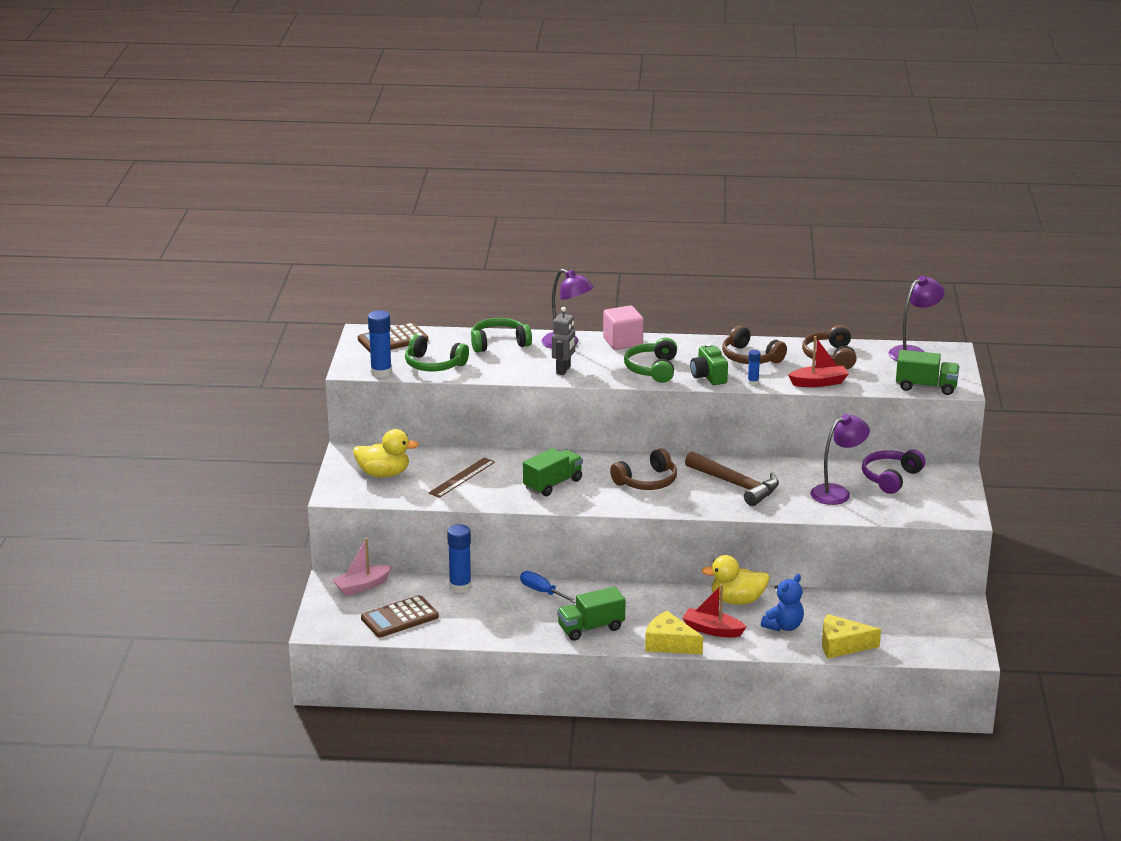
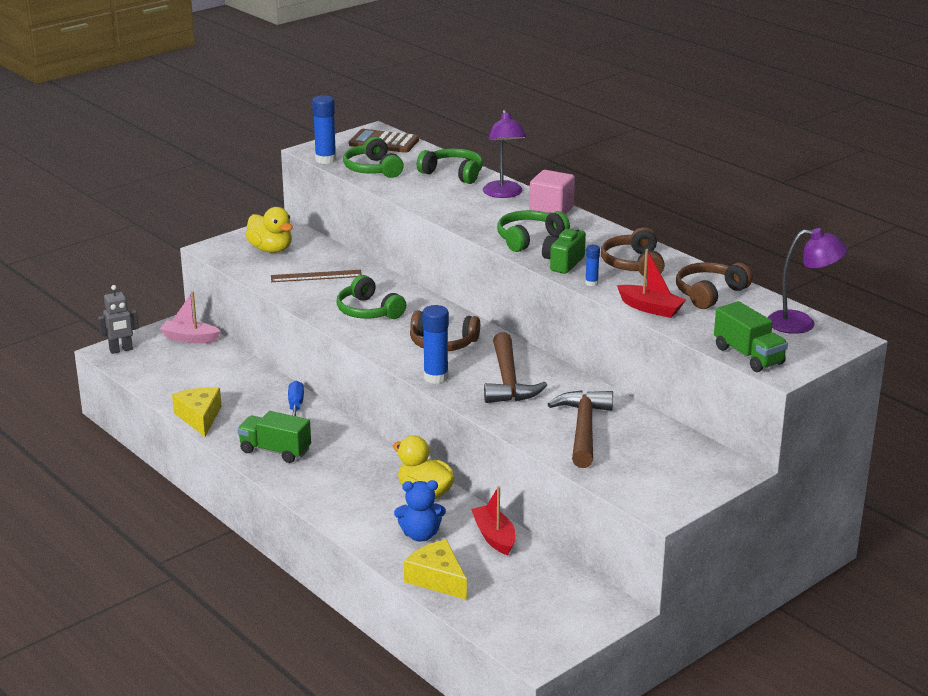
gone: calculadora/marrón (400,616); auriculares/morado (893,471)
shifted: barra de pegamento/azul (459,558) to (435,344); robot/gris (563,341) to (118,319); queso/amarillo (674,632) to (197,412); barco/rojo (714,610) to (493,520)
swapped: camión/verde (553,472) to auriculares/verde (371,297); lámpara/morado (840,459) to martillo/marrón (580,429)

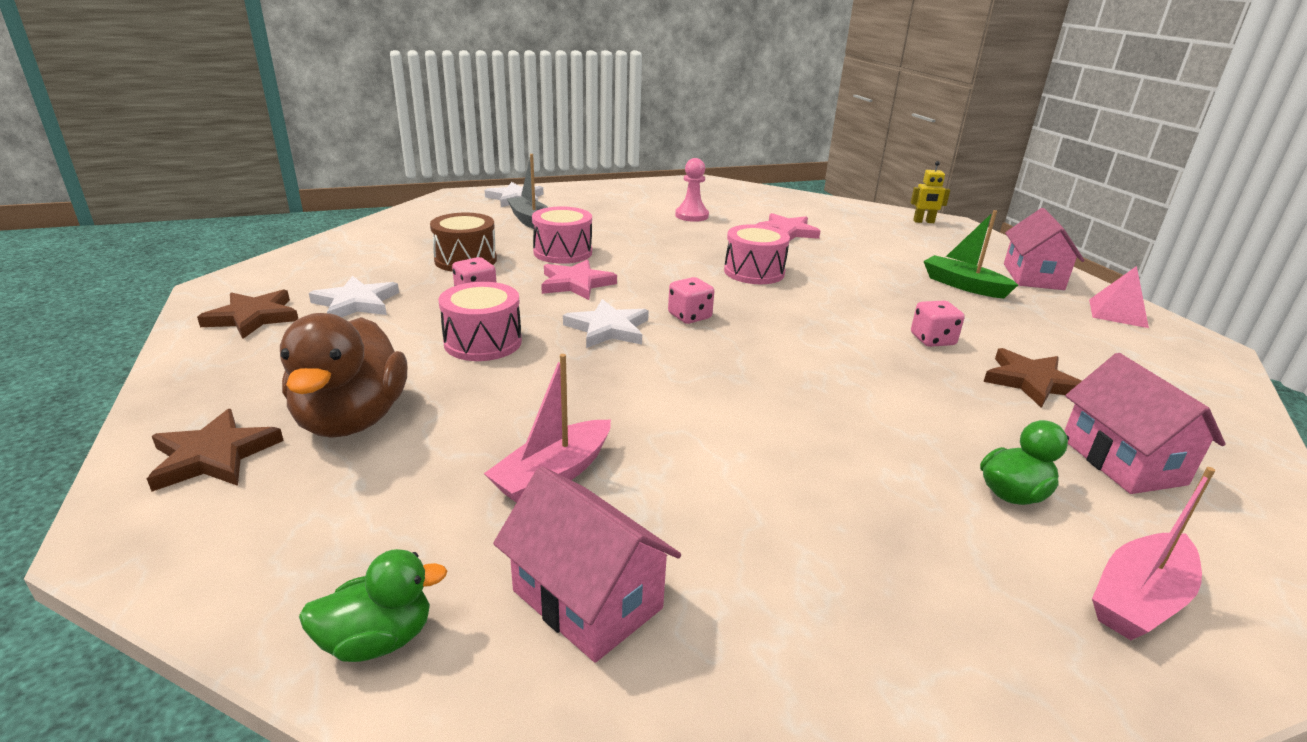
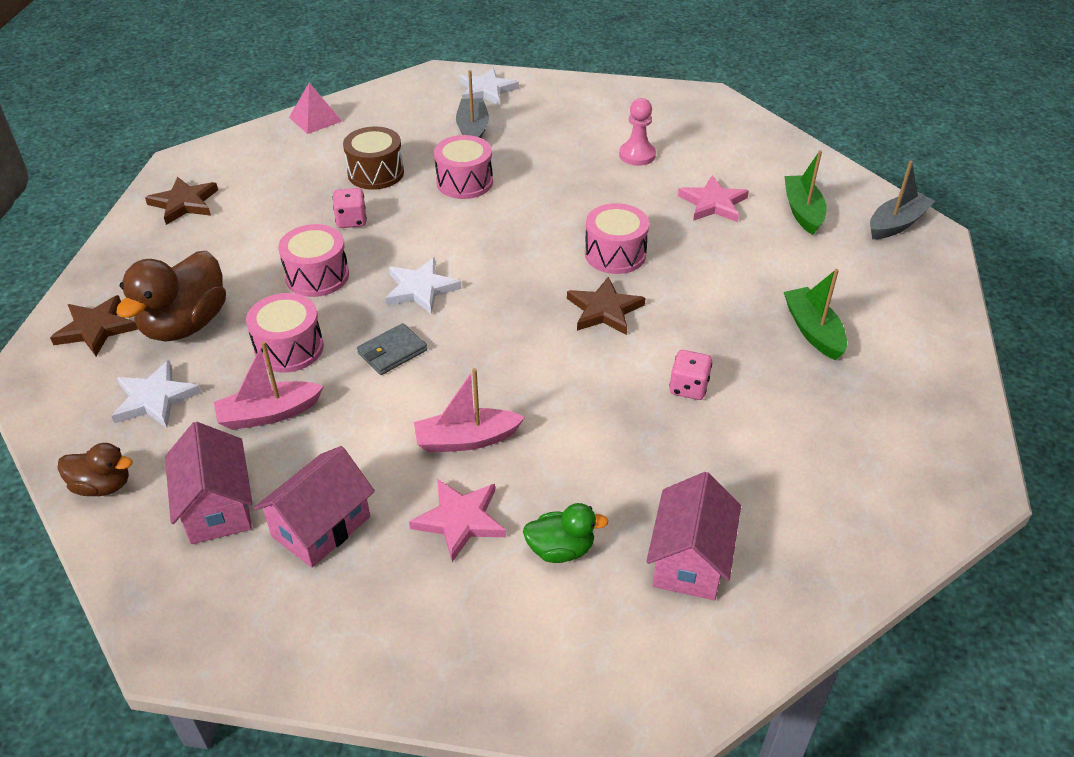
gone: dado/rosa (691,300)
new: tambor/rosa (285,333); cartera/gris (392,349); barco/verde (805,192)
shifted: estrella/blanco (354,296) to (156,394); estrella/rosa (579,279) to (457,520); estrella/marrón (1033,378) to (606,306); casa/rosa (1044,249) to (314,507); pirámide/rosa (1119,297) to (315,108); barco/rosa (1153,553) to (469,410)
swapped: robot/amarillo (930,192) to barco/gris (902,200)
repainted: pato/verde (373,605) to pato/marrón (94,469)

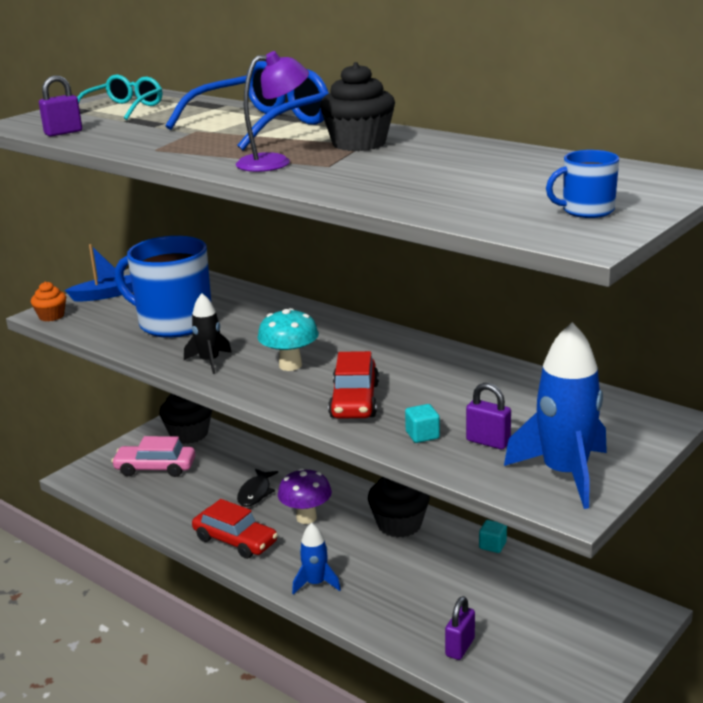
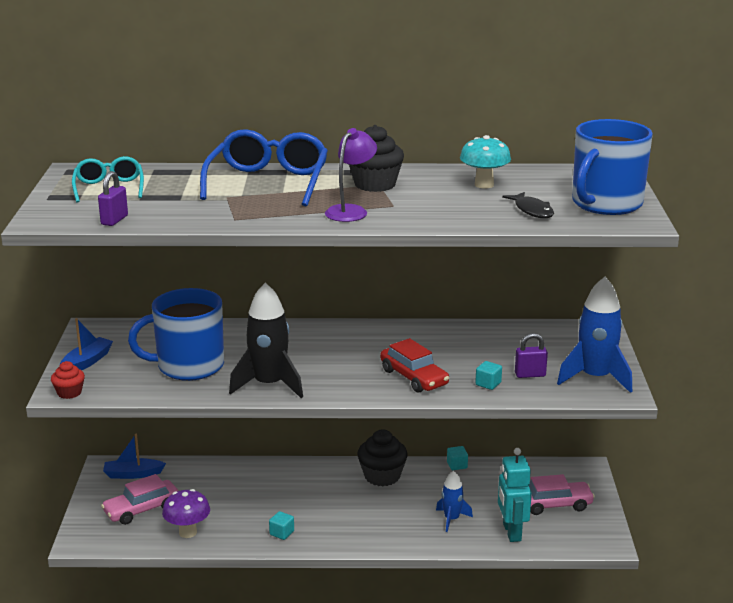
new: coche/rosa (562,494)
shifted: pez/negro (257,488) to (528,205); seta/turquesa (288,339) to (485,161); seta/morado (305,496) to (186,513); cohete/azul (316,559) to (454,501)
swapped: magdalena/negro (185,419) to barco/azul (134,456); coche/rojo (235,529) to cubo/turquesa (281,525); candado/morado (460,628) to robot/turquesa (515,495)
repainted: magdalena/naranja (48,301) to magdalena/rojo (68,380)
scaled: cohete/negro (208,333) = (266,340) x1.79; taza/azul (582,184) = (612,167) x2.16

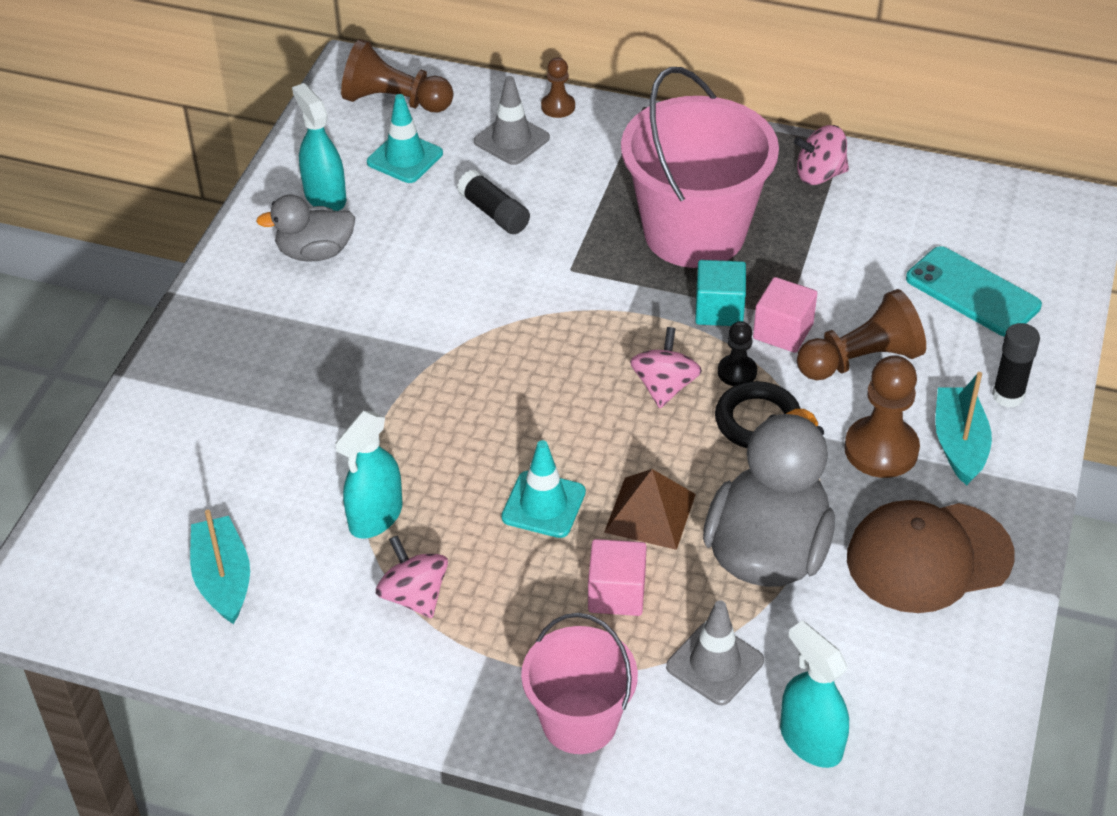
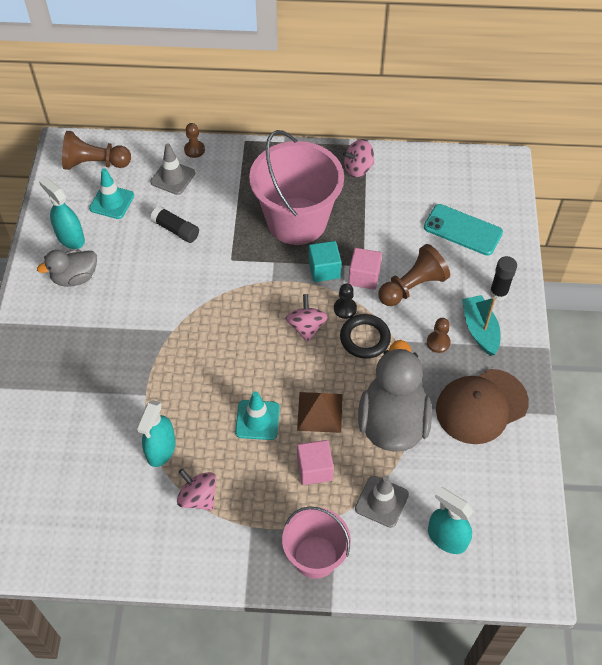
gone: barco/turquesa (220,567)
scaled: peón/marrón (882,416) = (439,335) x0.55

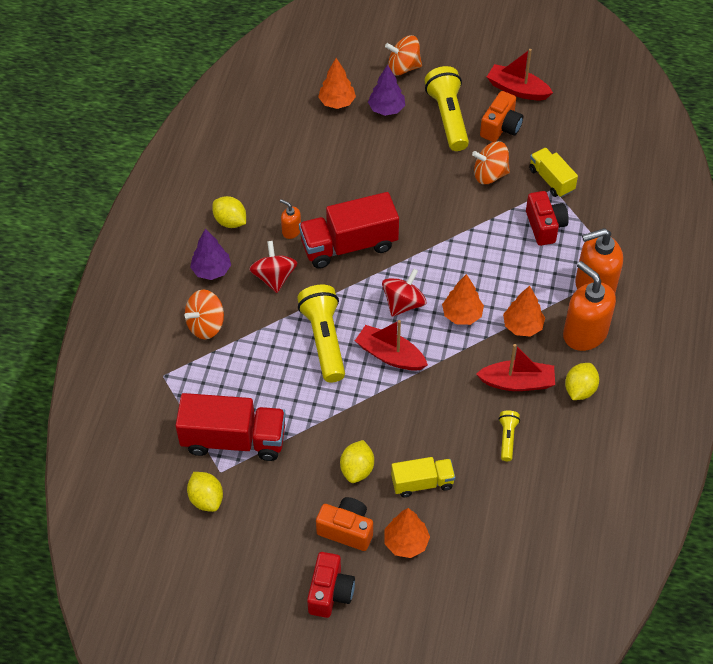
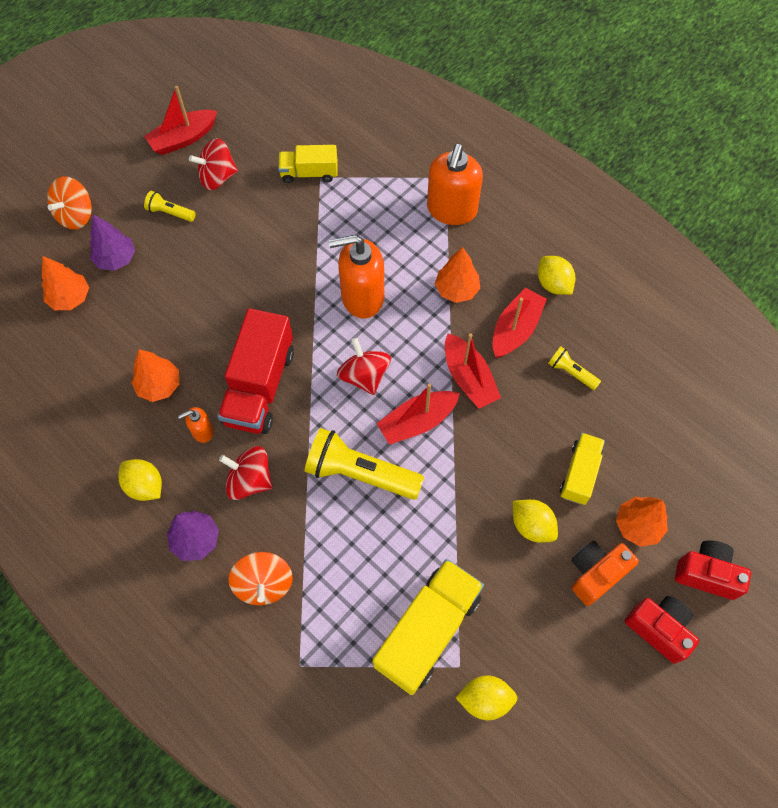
gone: peonza/naranja (491,162)
new: barco/rojo (473,371)
shifted: árbol/naranja (463,299) to (155,375); cámara/rojo (547,218) to (713,570); dispensador de jabón/naranja (589,306) to (356,276)
swapped: cámara/naranja (501,116) to peonza/rojo (213,164)
repainted: camión/rojo (230,427) to camión/amarillo (428,627)
rotated: limón/amarillo (229,212) = (140,480) 60 degrees clockwise
scaled: lámpara de mano/amarillo (447,108) = (170,206) x0.49

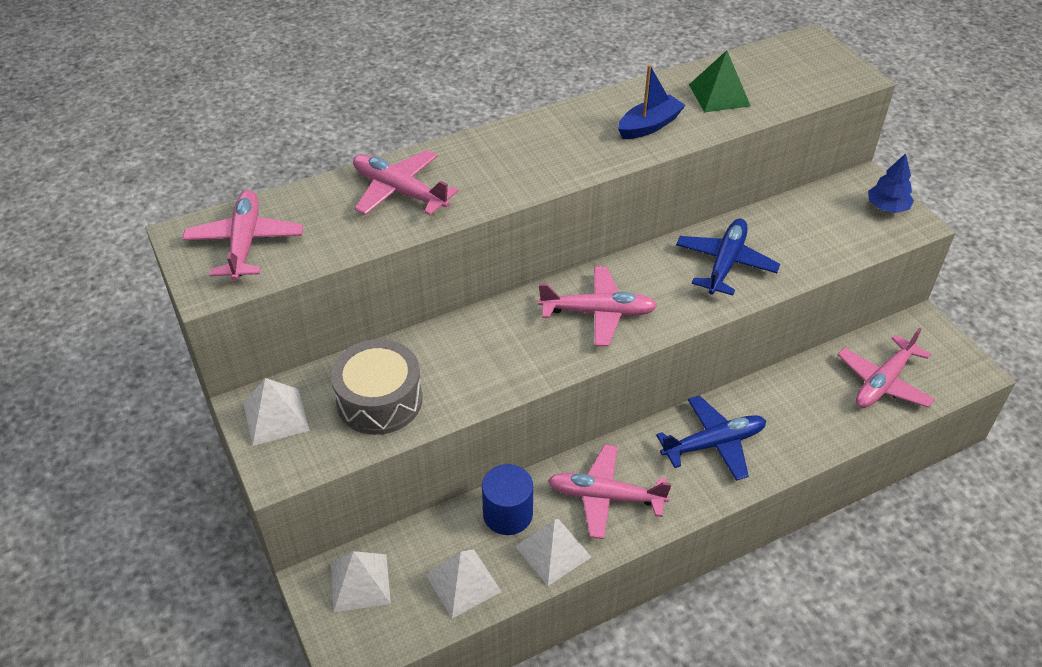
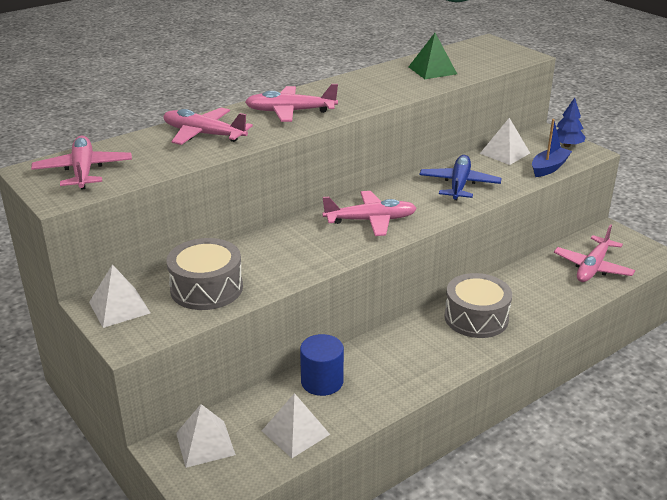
shifted: pirámide/blanco (553,552) to (505,141); avión/rosa (610,491) to (291,103); barco/azul (652,102) to (552,148)
swapped: avión/azul (711,438) to tambor/gris (478,305)

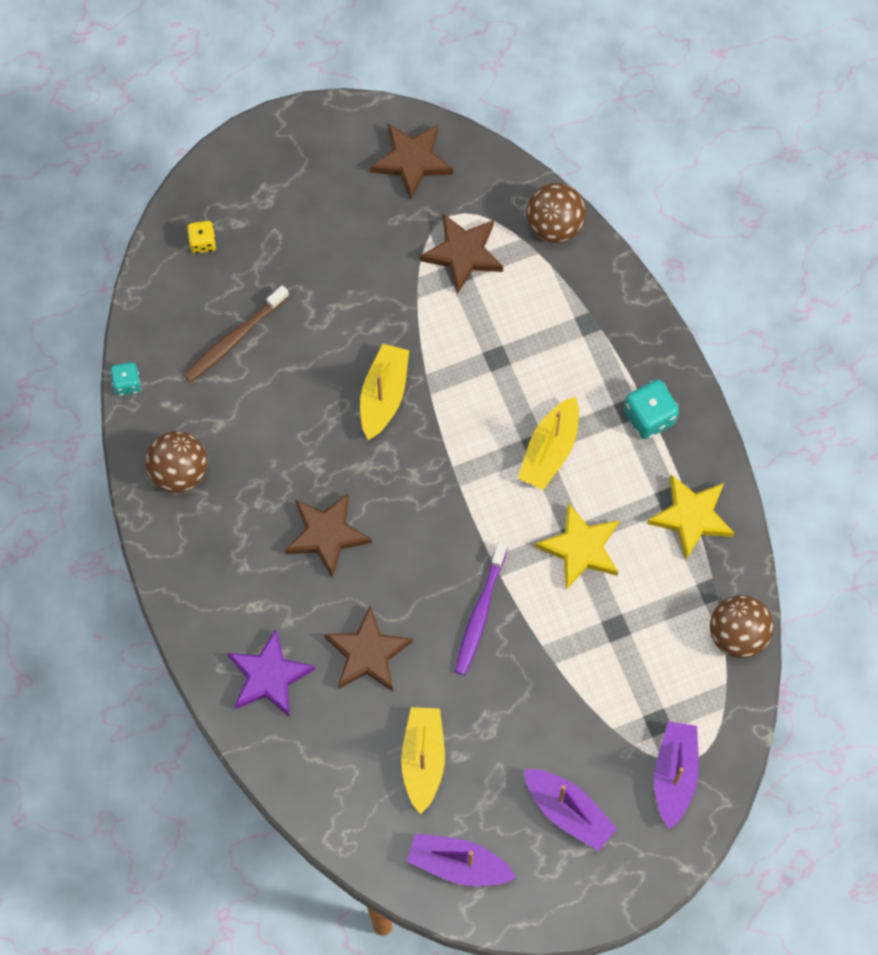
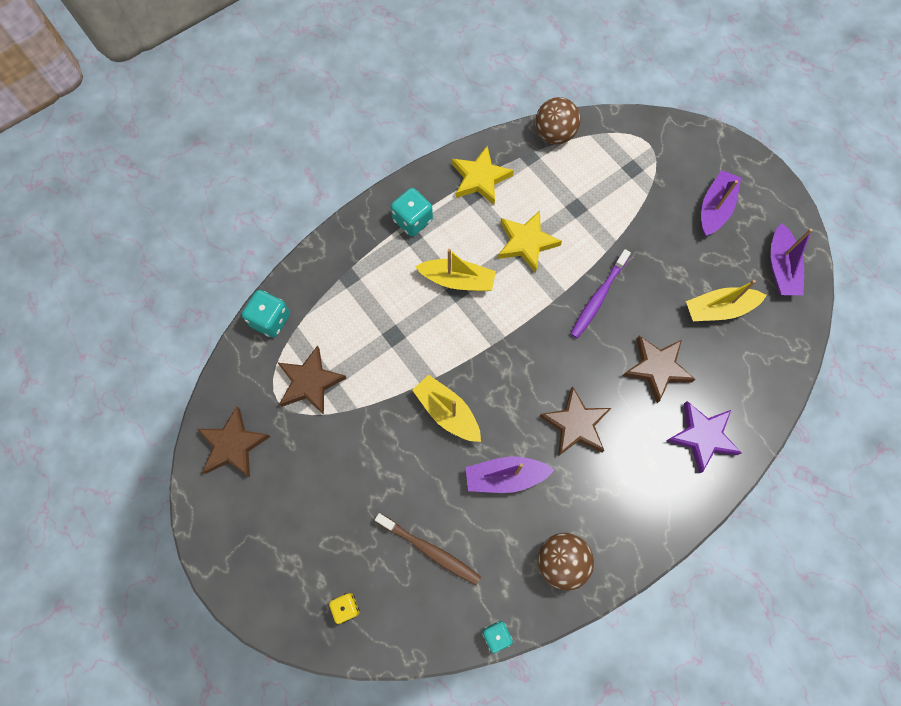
shifted: barco/morado (676,775) to (509,475)
swapped: pelota/marrón (556,213) to dado/turquesa (266,314)
rotated: barco/amarillo (384,392) = (446,408) 45 degrees clockwise; cepillo de dientes/morado (481,608) = (601,293) 120 degrees clockwise

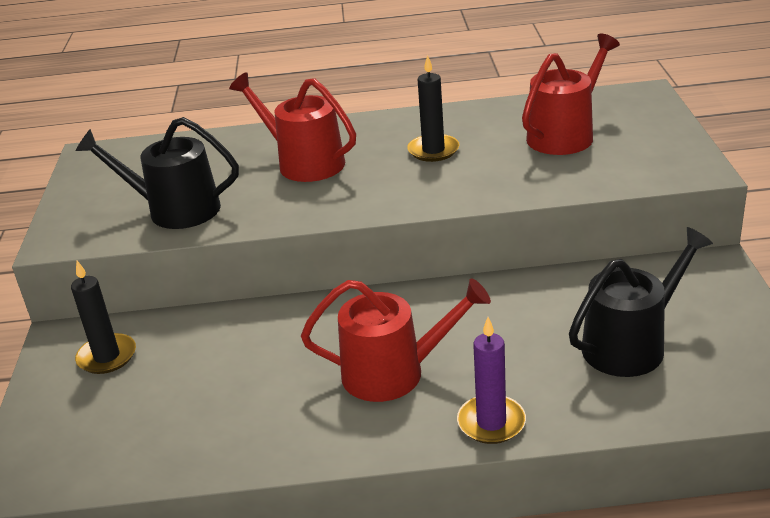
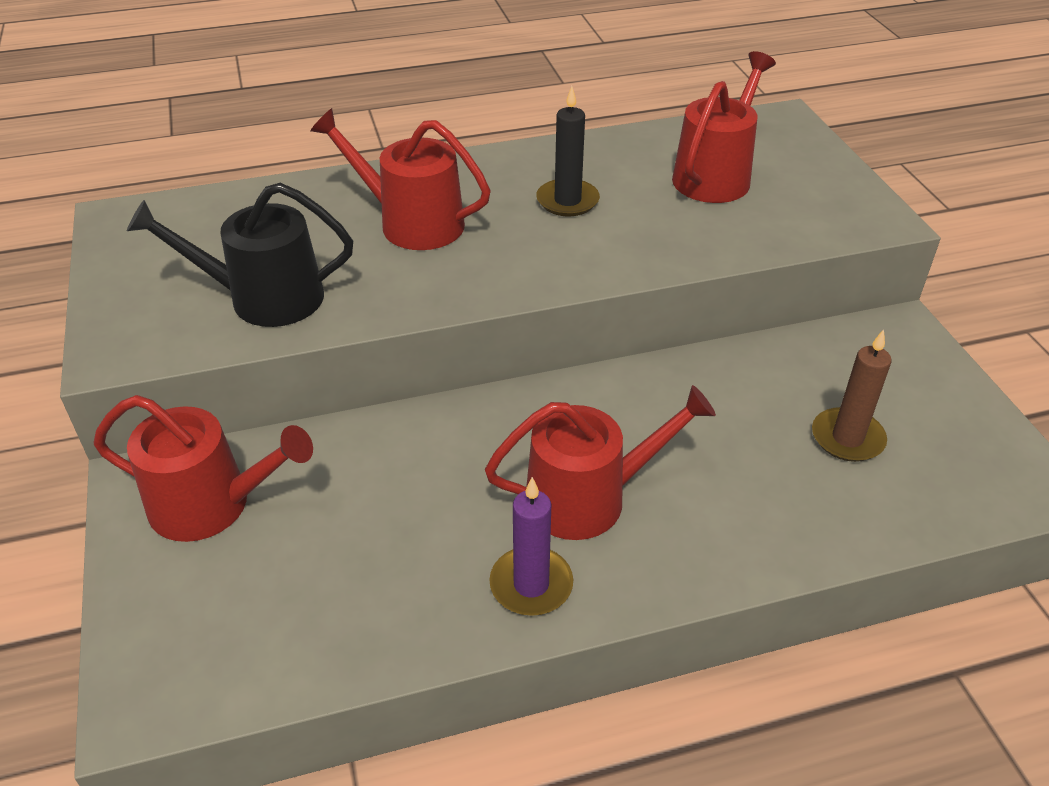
shifted: vela/morado (491,380) to (531,546)
swapped: vela/negro (103,317) to regadera/rojo (203,468); regadera/negro (641,302) to vela/marrón (851,395)

